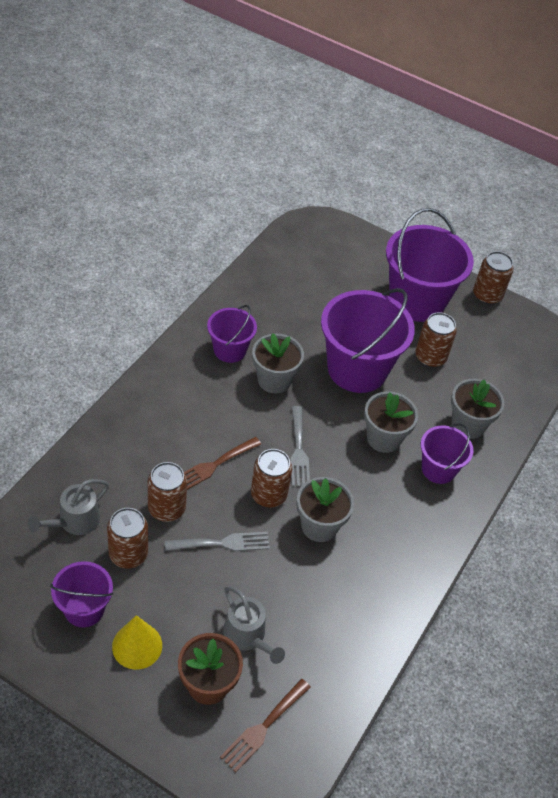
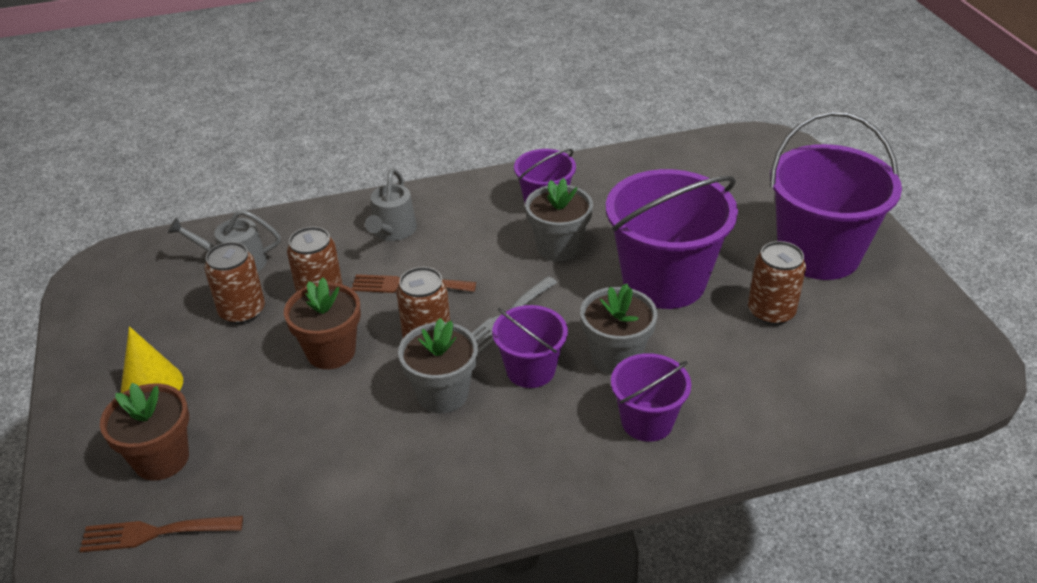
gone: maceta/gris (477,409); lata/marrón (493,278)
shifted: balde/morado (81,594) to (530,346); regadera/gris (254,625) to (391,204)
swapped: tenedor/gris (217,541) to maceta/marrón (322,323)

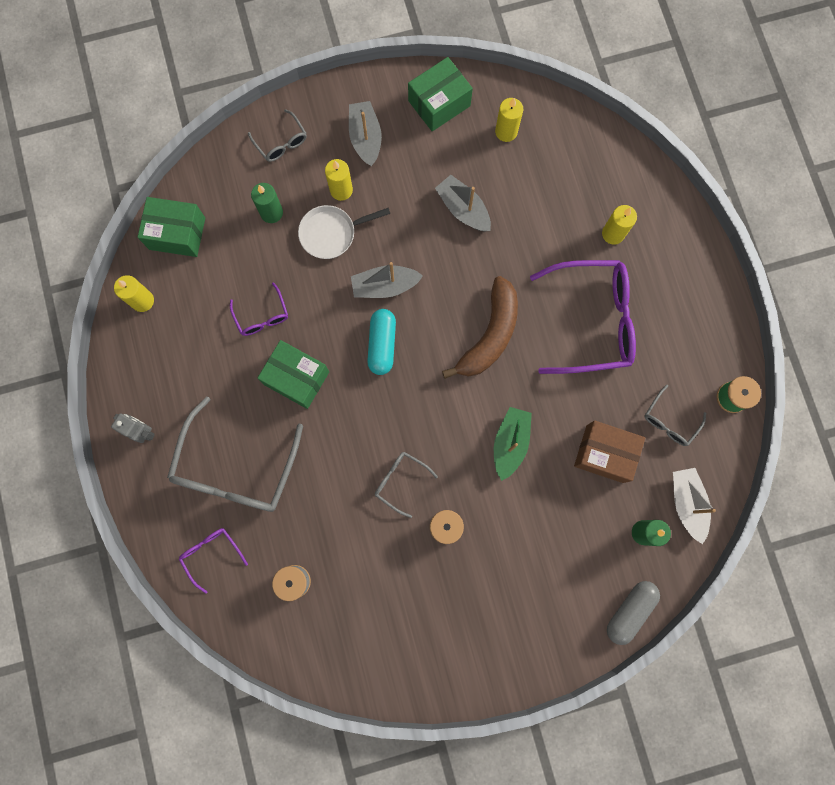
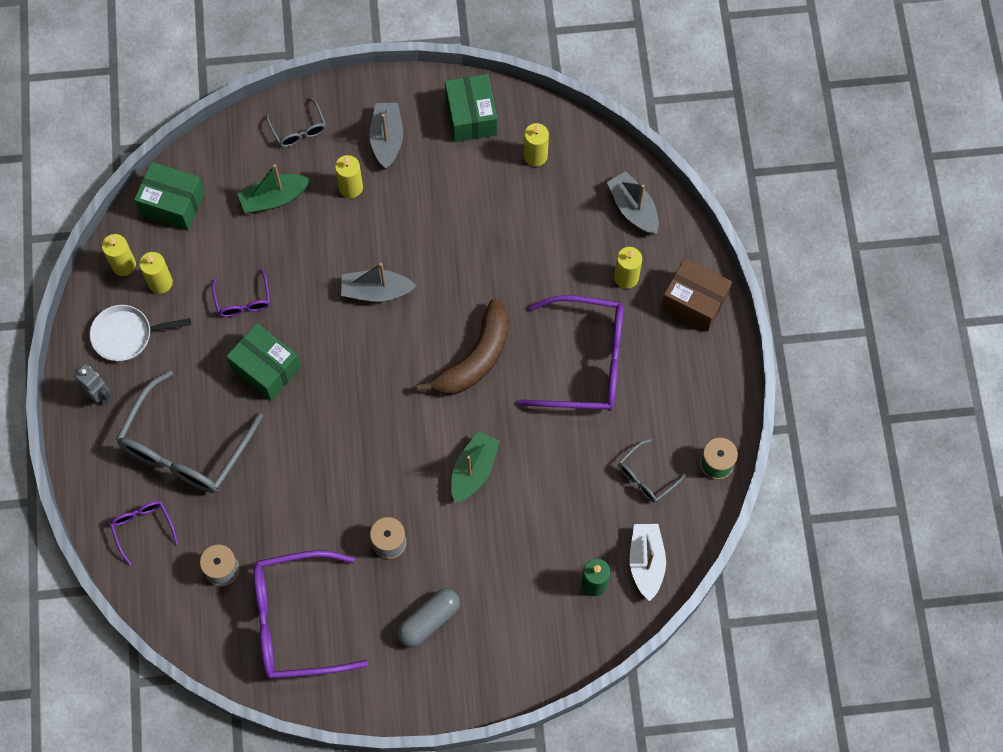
gone: cápsula/turquesa (381,342); gafas/gris (406,485)
new: vela/amarillo (156,273); gafas/morado (310,614)
shifted: sartén/blanco (344,232) to (140,333); barco/gris (463,203) to (633,202); caja/marrón (609,452) to (696,295); cápsula/gris (633,613) to (428,617)
swapped: vela/verde (267,203) to barco/verde (274,188)
rotated: caja/verde (440,94) = (471,108) 75 degrees counterclockwise

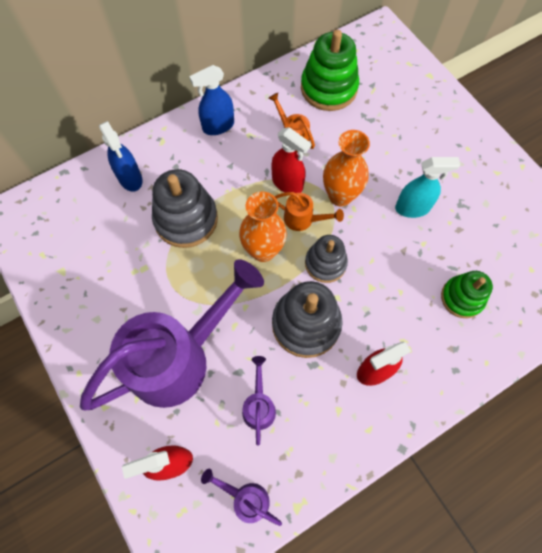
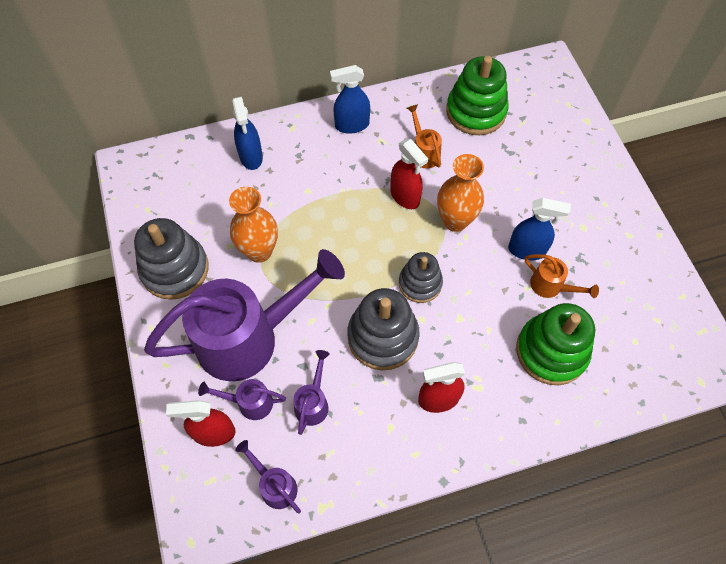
new: regadera/morado (242,399)
shifted: juguete apilable/gris (185,208) to (171,259); florero/naranja (263,227) to (253,225); regadera/naranja (309,211) to (562,276)
repainted: pulverizador/turquesa (427,187) to pulverizador/azul (539,229)
scaled: juguete apilable/verde (467,294) = (555,344) x1.57

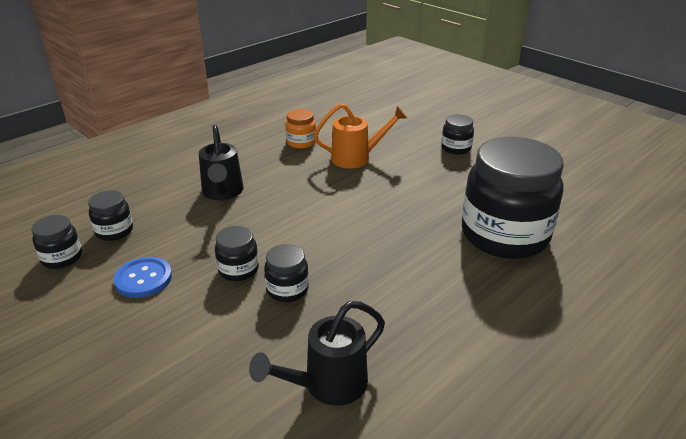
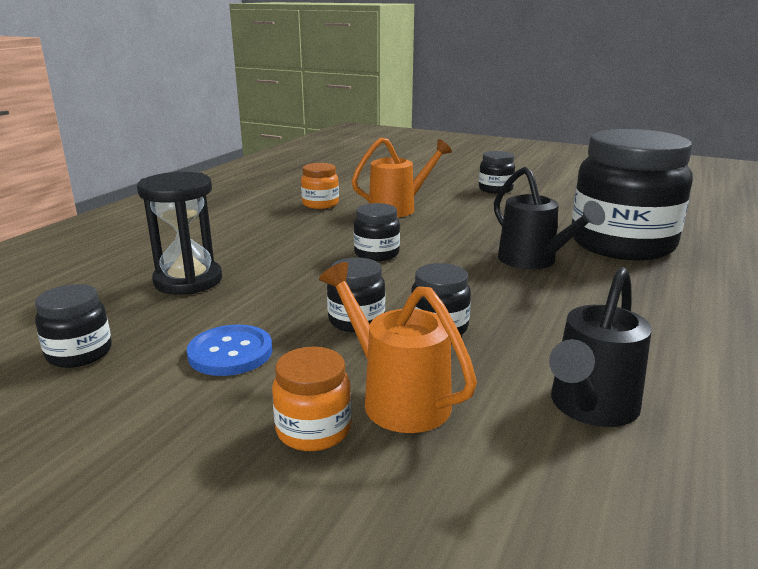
new: reloj de arena/negro (179,233); tarro/naranja (312,399); regadera/naranja (398,347)
shifted: tarro/negro (110,215) to (377,232); regadera/negro (221,162) to (549,218)

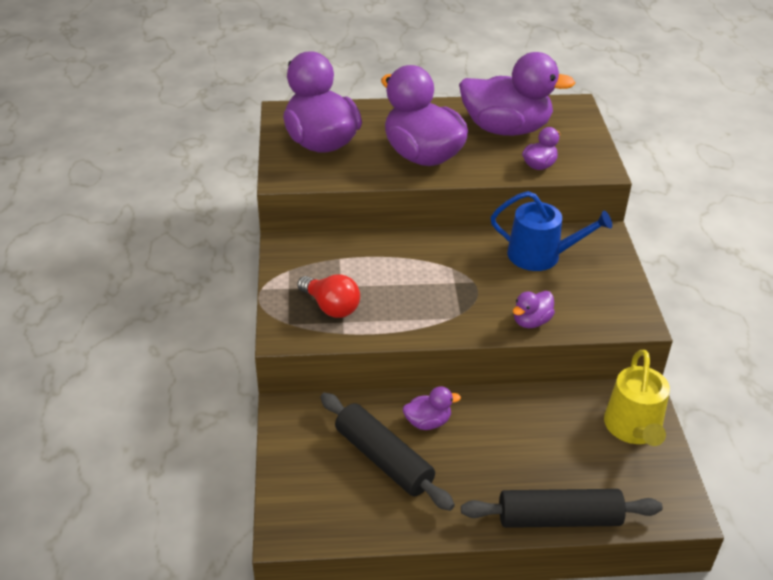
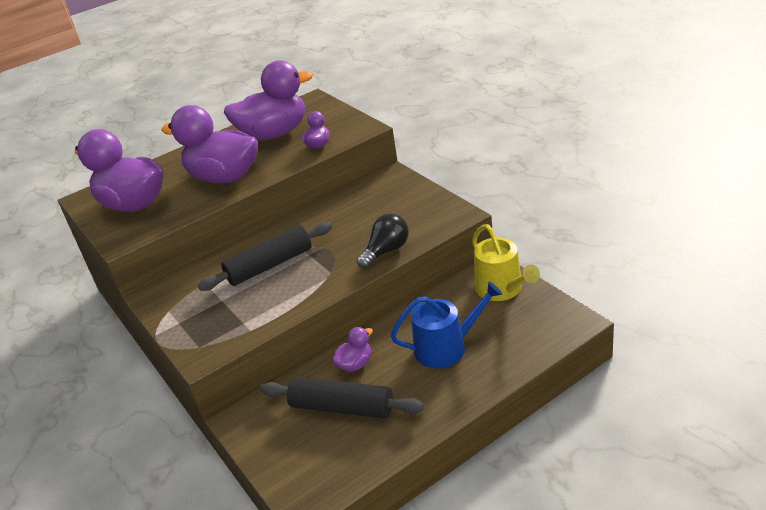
gone: bombilla/rojo (328,296)
shifted: rodillo/negro (562,508) to (265,256); regadera/azul (551,231) to (447,324)
swapped: pato/morado (534,309) to bombilla/negro (383,241)

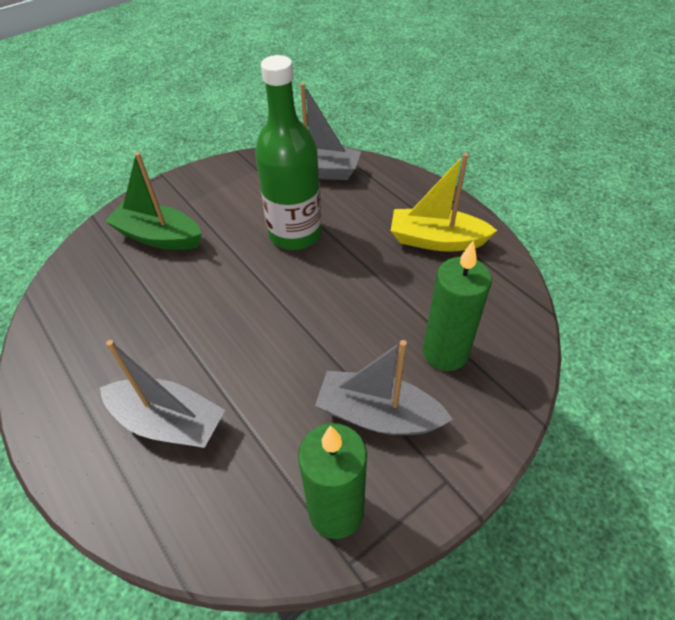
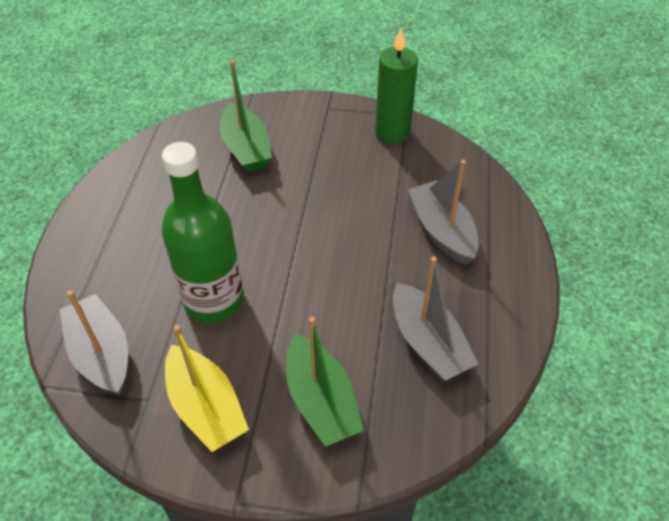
shifted: barco/gris (384,387) to (435,318); barco/amarillo (444,202) to (207,388)
swapped: vela/verde (457,306) to barco/verde (246,116)

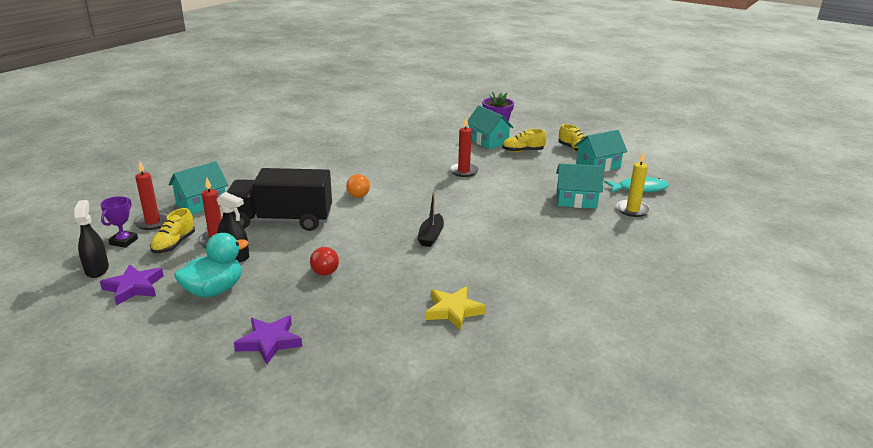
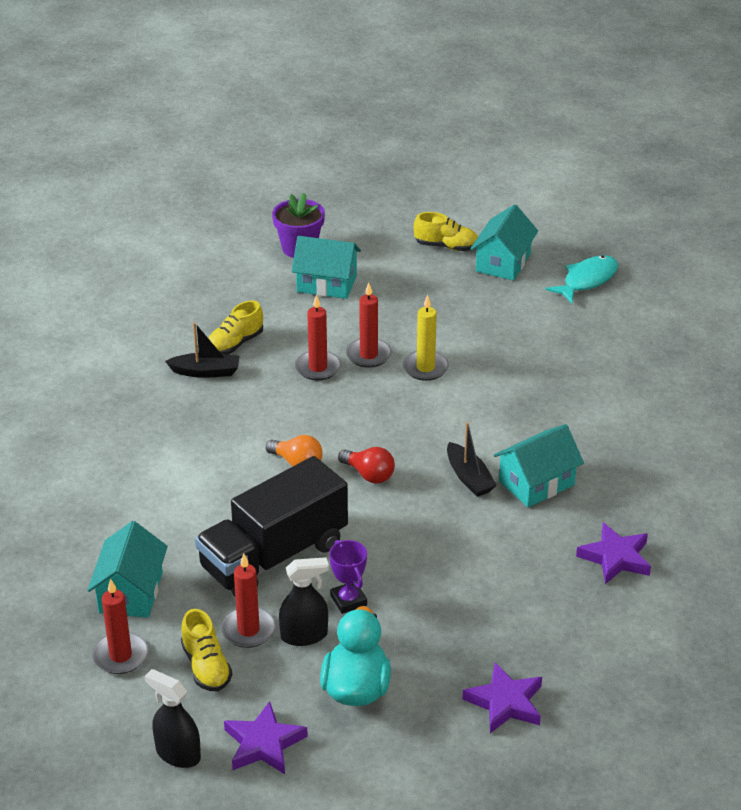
new: barco/negro (202,350); vela/rojo (318,337)
shifted: trofeo/morado (119,222) to (348,577); bombilla/rojo (324,260) to (366,465); zapato/amarillo (524,140) to (235,328); casa/turquesa (579,186) to (539,465); vela/amarillo (633,184) to (426,338)
repainted: estrella/amarillo (456,308) to estrella/morado (613,553)

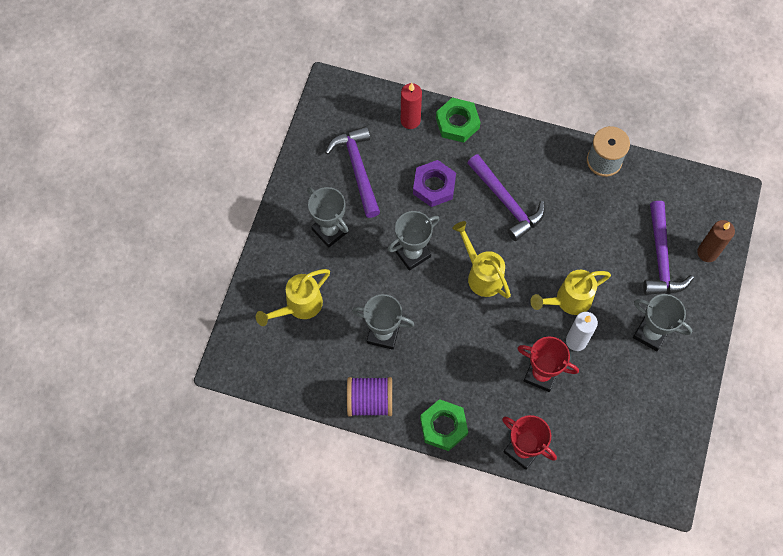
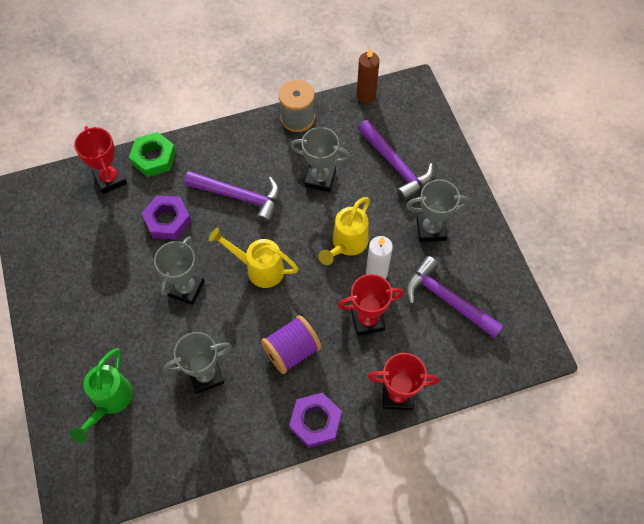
shifted: trofeo/gris (328,217) to (320,159); martillo/morado (352,172) to (455,297); carrete/morado (369,397) to (291,344); vela/marrón (716,241) to (368,75)
swapped: vela/rojo (411,106) to trofeo/rojo (100,160)
repainted: regadera/amarillo (293,297) to regadera/verde (101,395); tuerca/verde (444,425) to tuerca/morado (315,420)

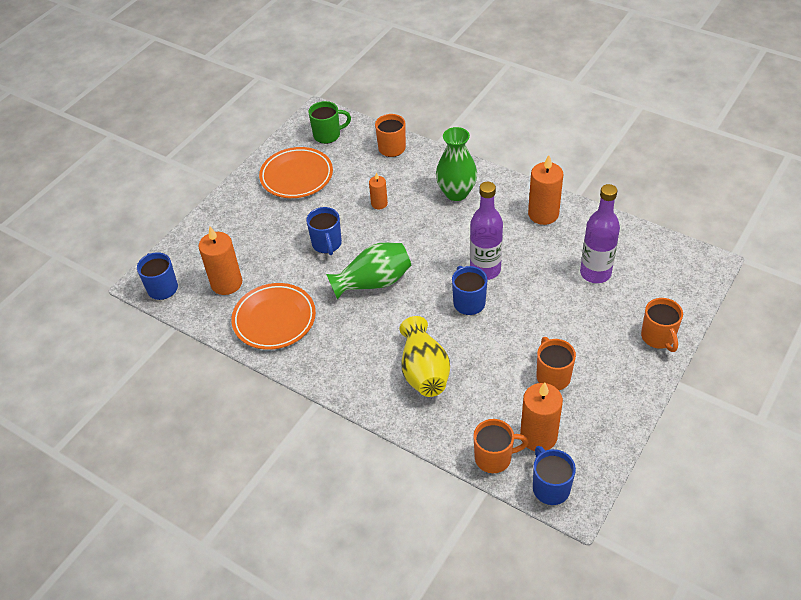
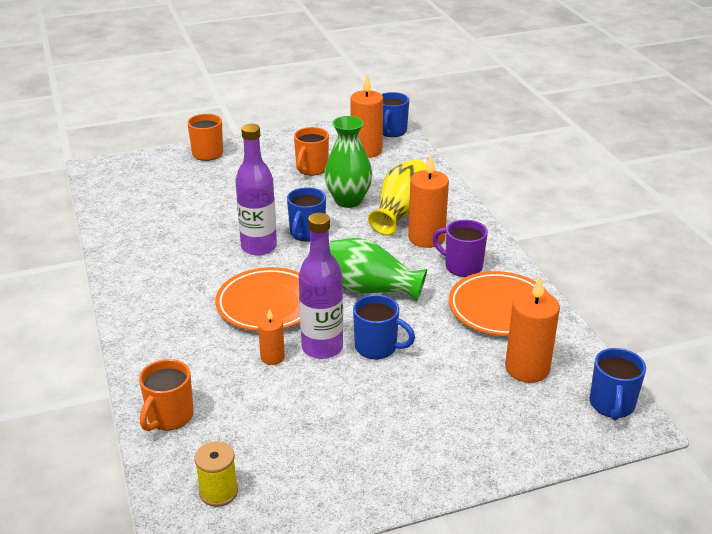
gone: taza/naranja (501,446)
new: taza/morado (460,248)
shifted: plato/naranja (296,172) to (257,299); florero/verde (456,164) to (348,162); vela/naranja (545,190) to (428,201); botella/morado (600,233) to (321,286)
swapped: taza/verde (329,122) to carrete/amarillo (216,474)
rotated: taza/azul (324,231) = (384,327) 90 degrees clockwise

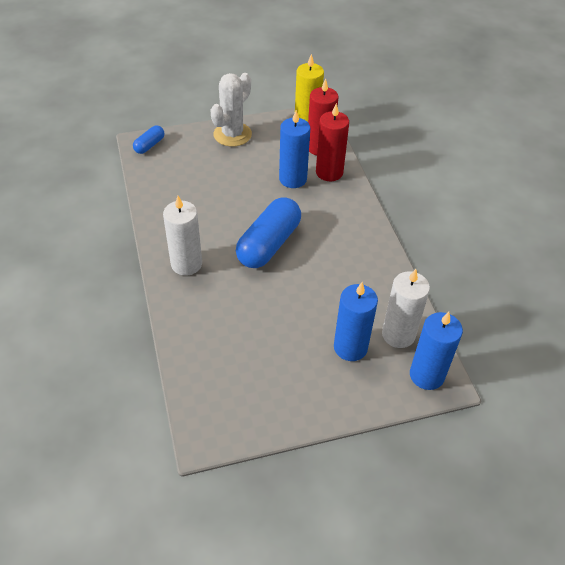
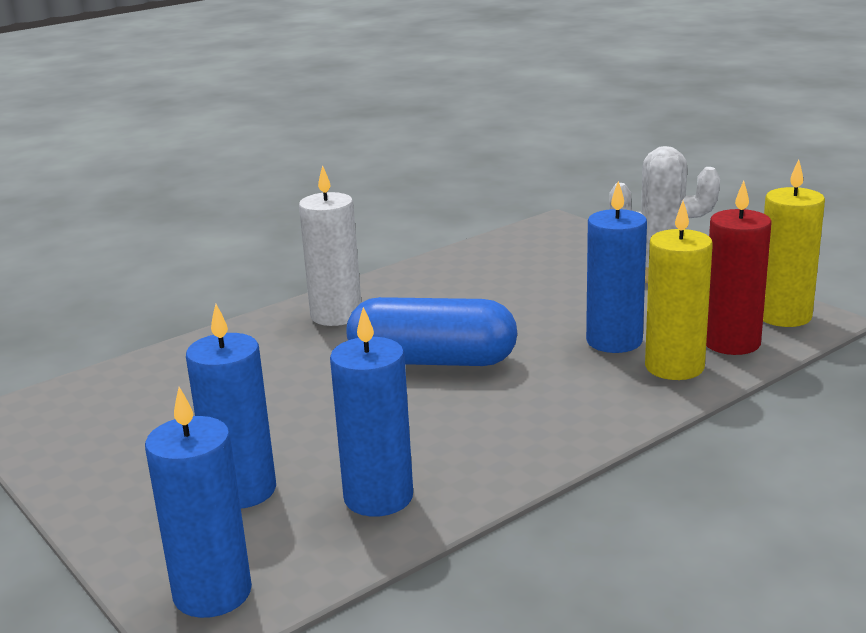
gone: cápsula/azul (148,139); vela/blanco (406,308)
new: vela/azul (371,411)
repainted: vela/rojo (332,142) to vela/amarillo (679,290)

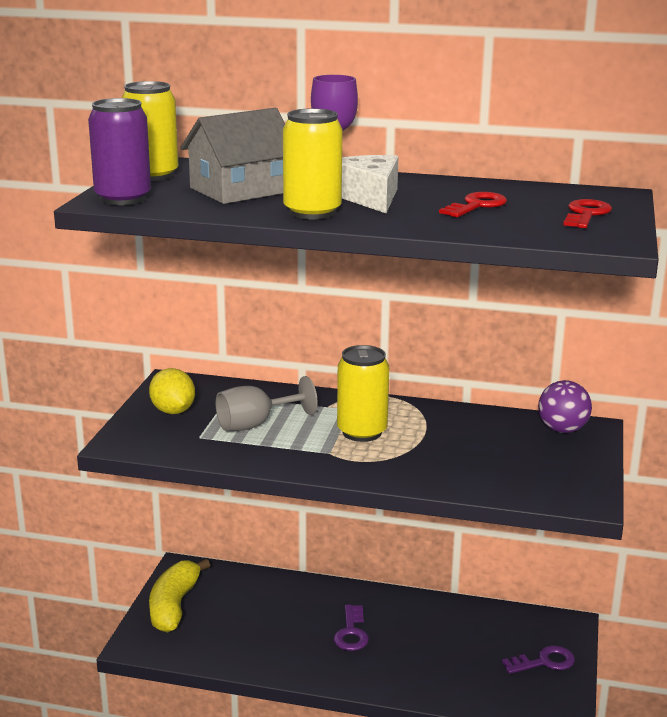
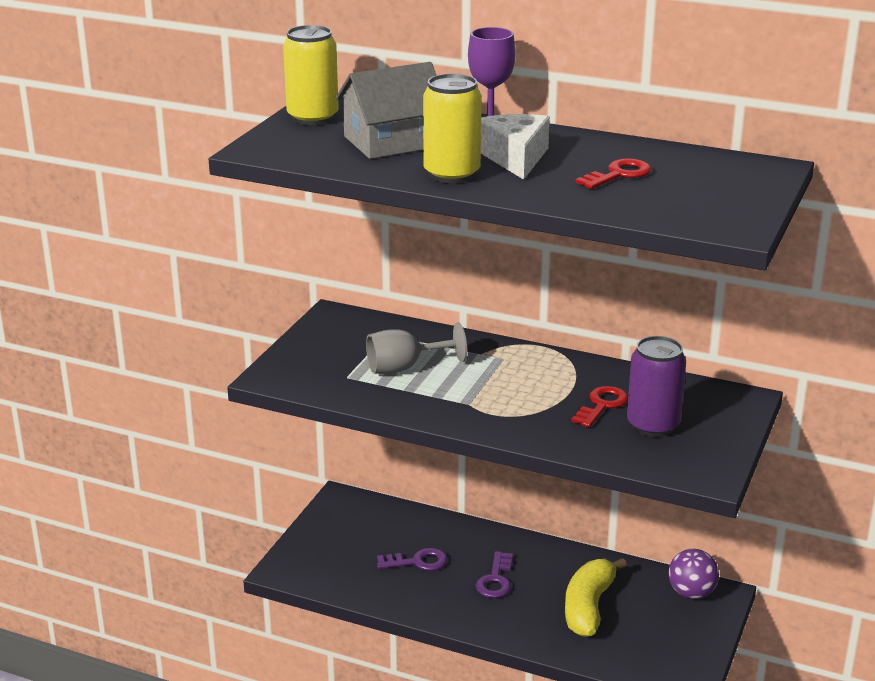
gone: limón/amarillo (172,391); lata/amarillo (363,393)
shifted: lata/morado (119,151) to (656,386); plátano/amarillo (179,596) to (596,597); llave/morado (538,659) to (412,559); pelota/morado (565,406) to (694,574); llave/rojo (587,213) to (599,406)

